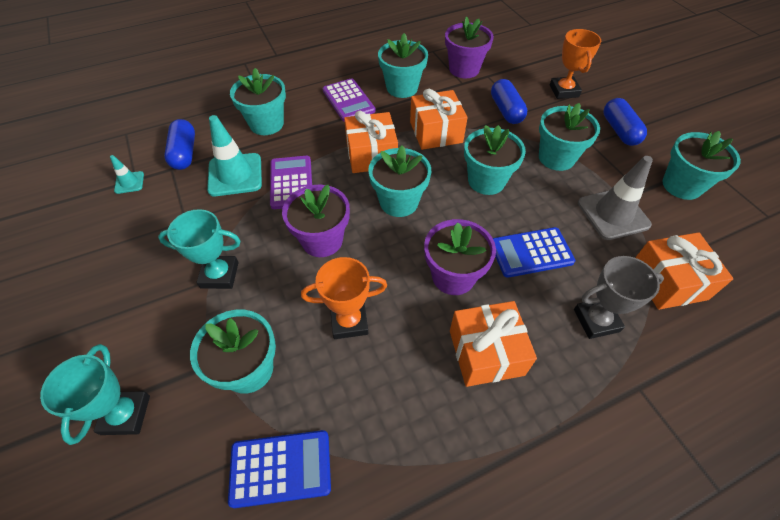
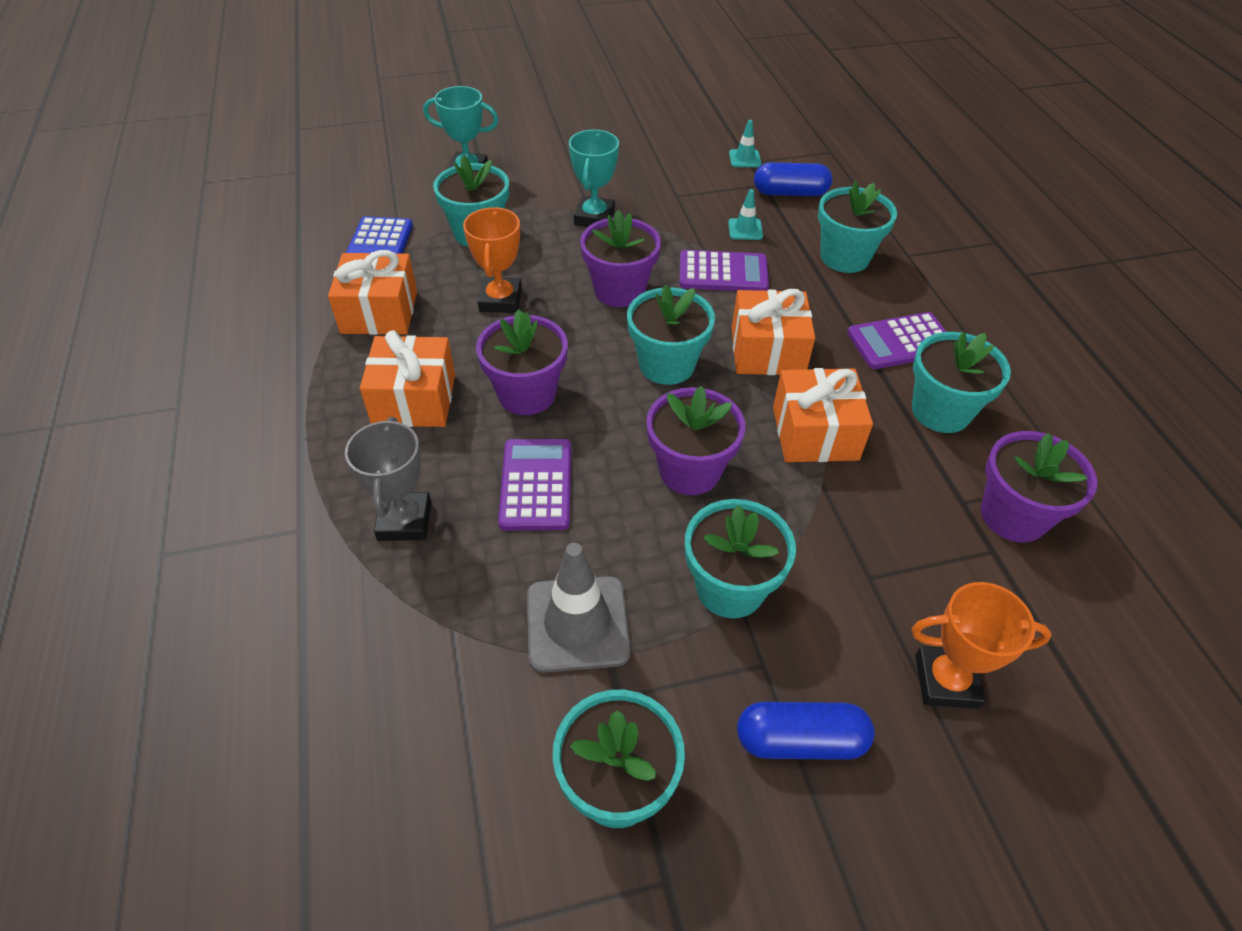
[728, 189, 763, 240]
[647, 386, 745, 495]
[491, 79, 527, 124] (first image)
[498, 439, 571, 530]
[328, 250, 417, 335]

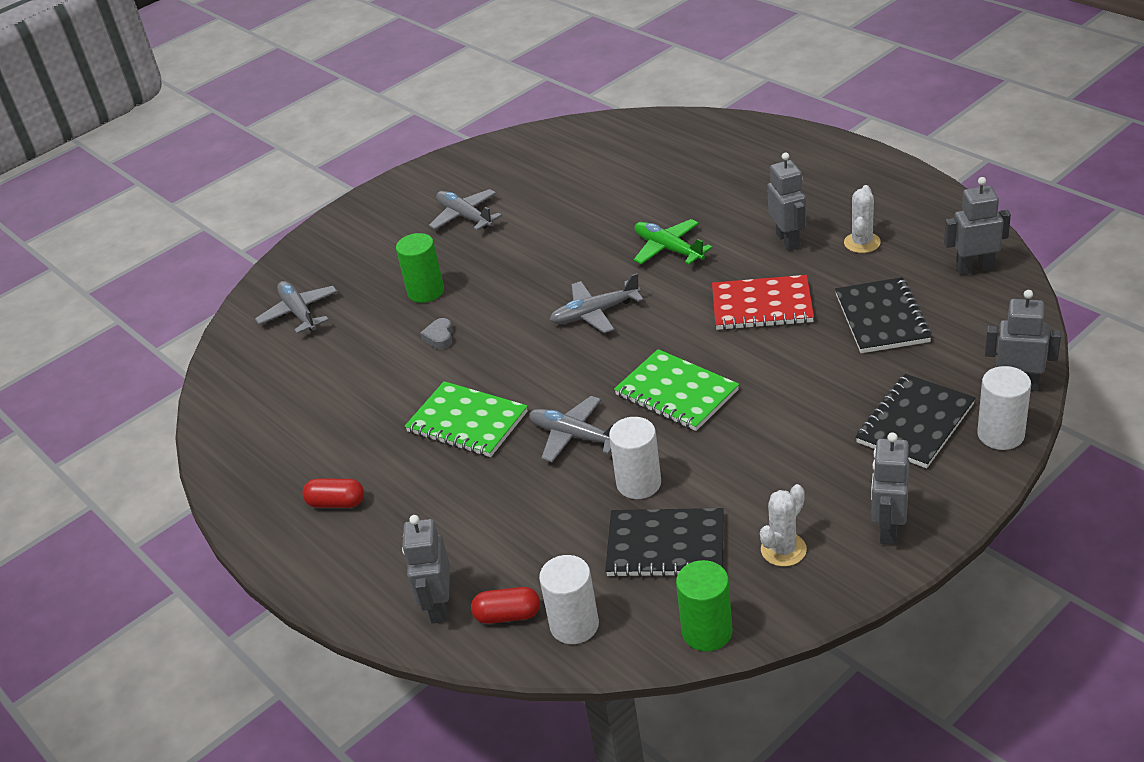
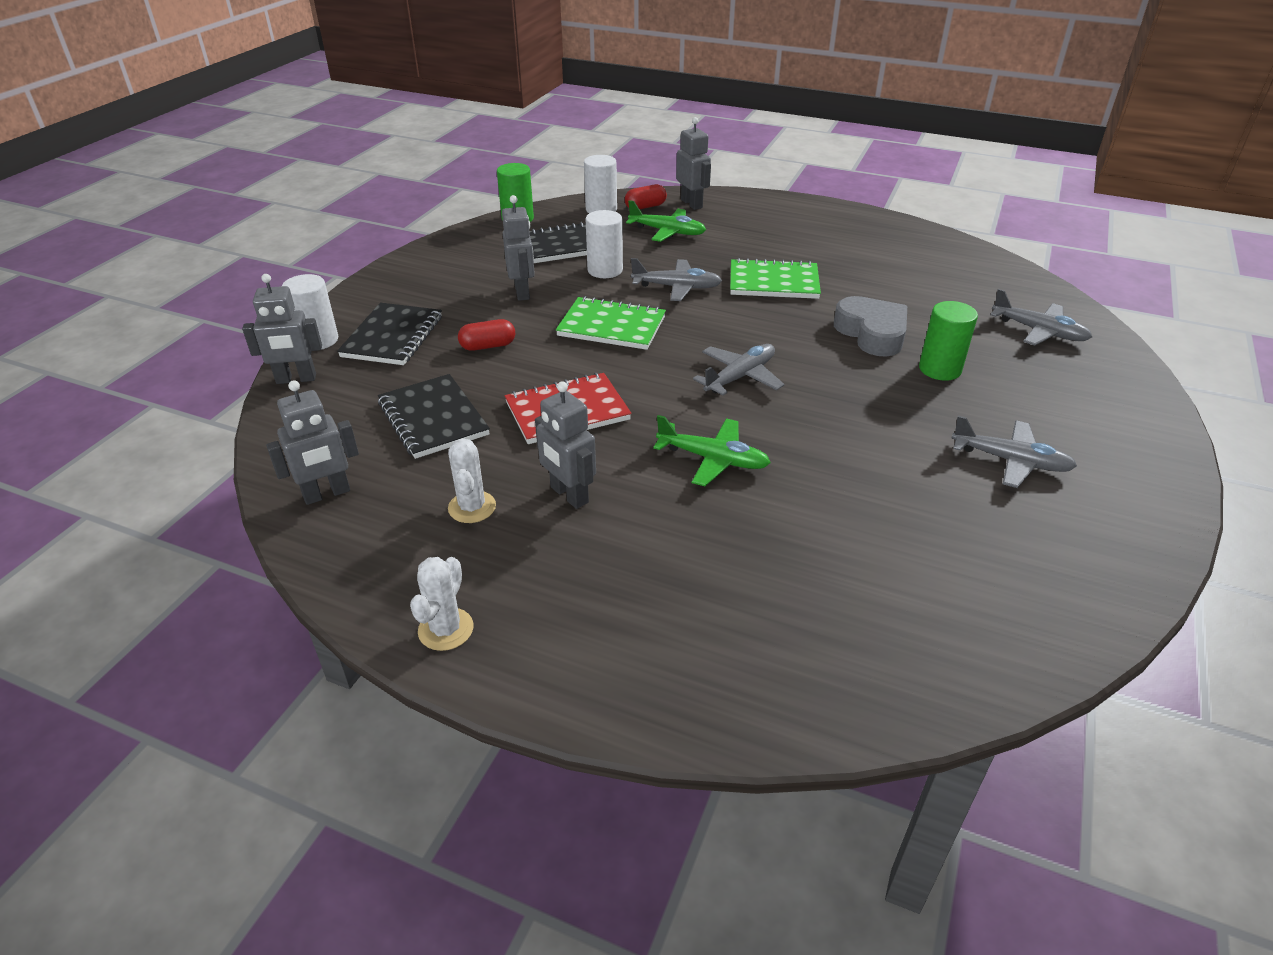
[458, 319, 515, 351]
[834, 296, 907, 356]
[410, 557, 474, 651]
[502, 195, 535, 301]
[626, 200, 706, 242]

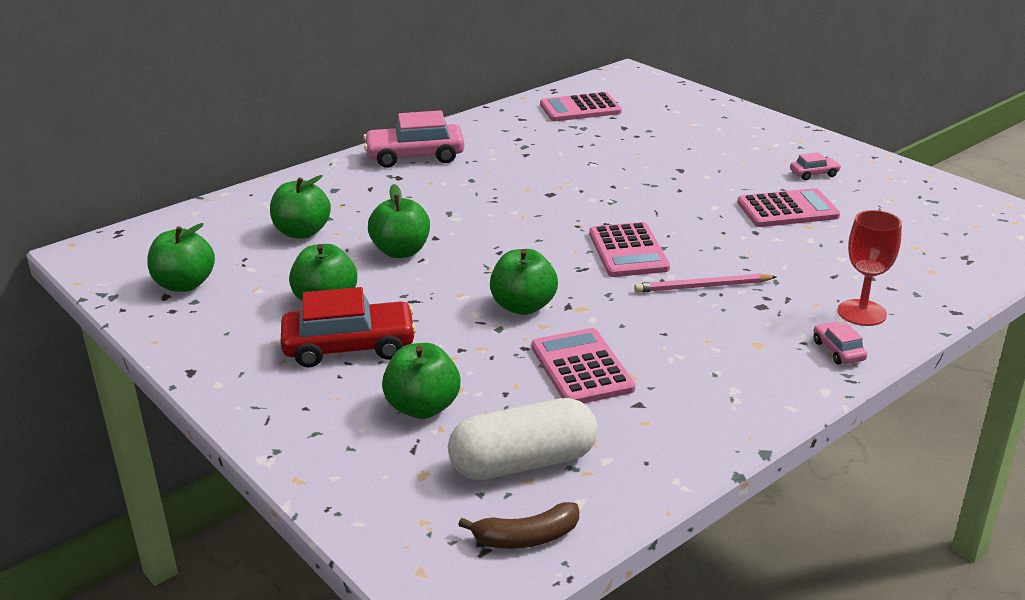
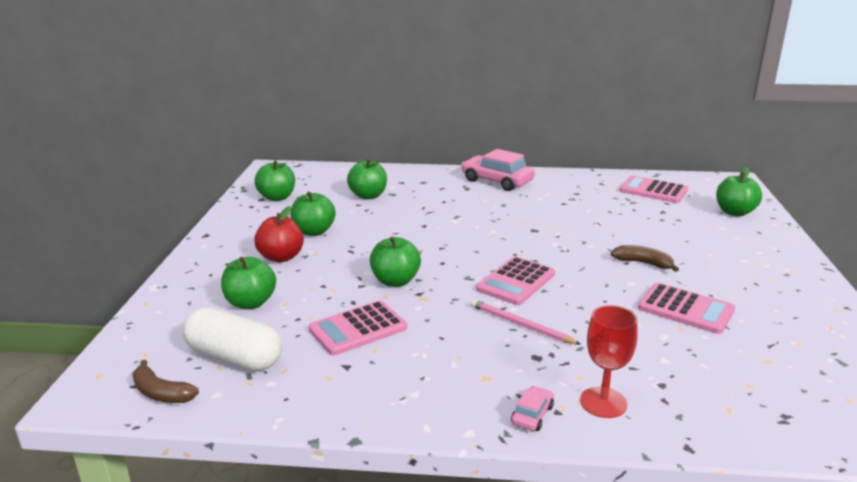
[254, 206, 304, 262]
[716, 167, 762, 216]
[309, 300, 407, 356]
[790, 152, 841, 180] (first image)
[611, 245, 679, 272]

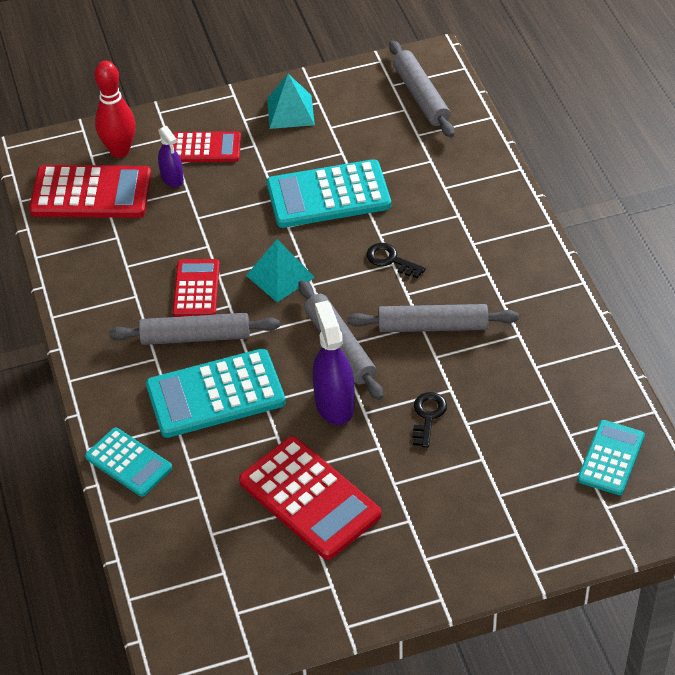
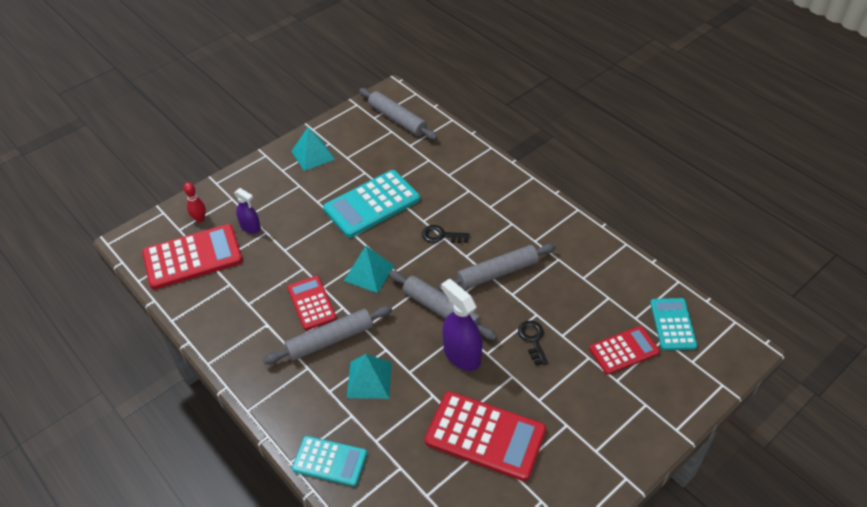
[184, 182, 206, 223]
[347, 354, 392, 399]
[589, 326, 660, 375]

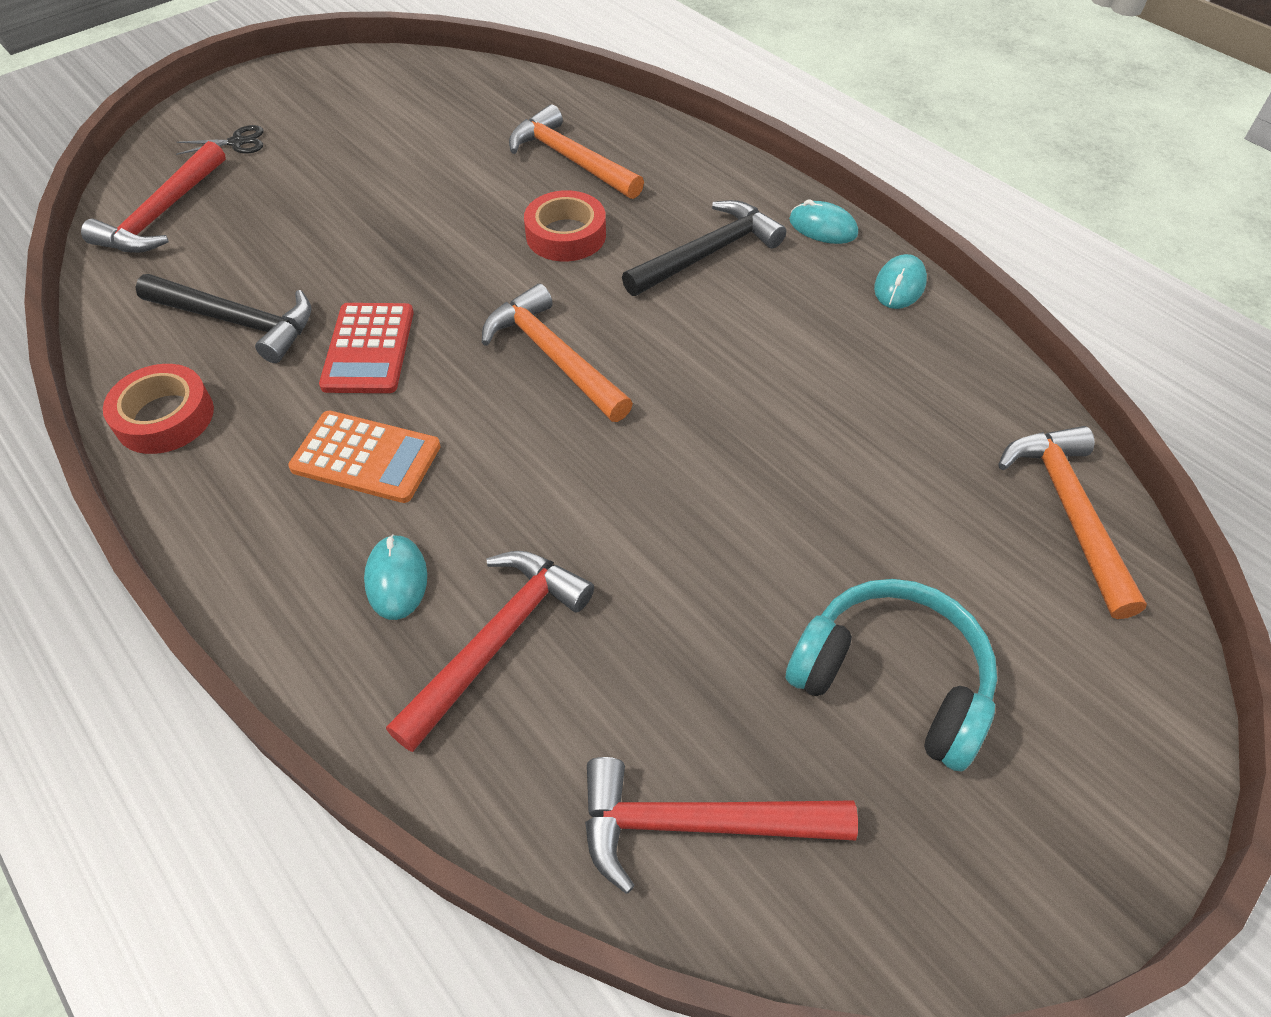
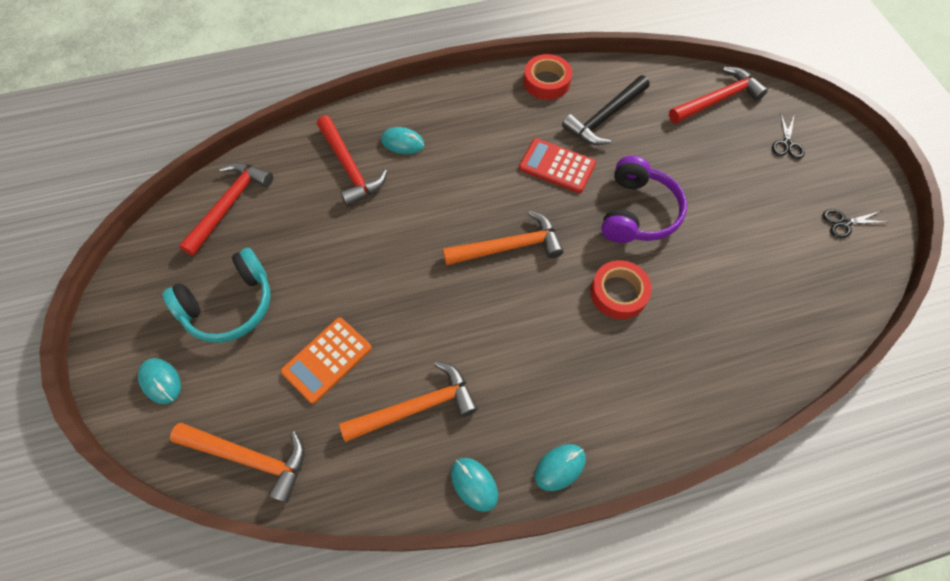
[669, 67, 768, 123]
[281, 318, 372, 404]
[339, 361, 478, 442]
[622, 200, 786, 296] (first image)
[138, 358, 181, 404]
[601, 156, 687, 243]
[823, 209, 887, 238]

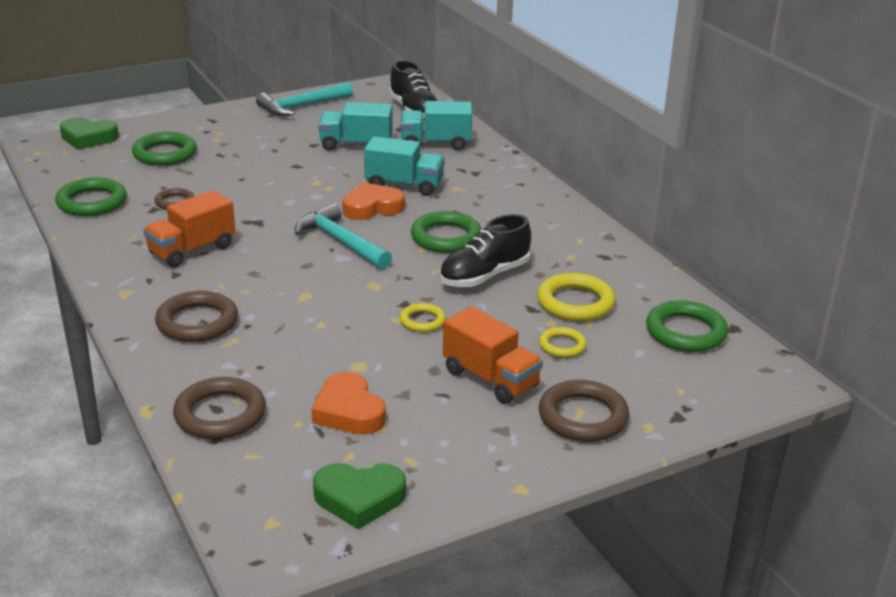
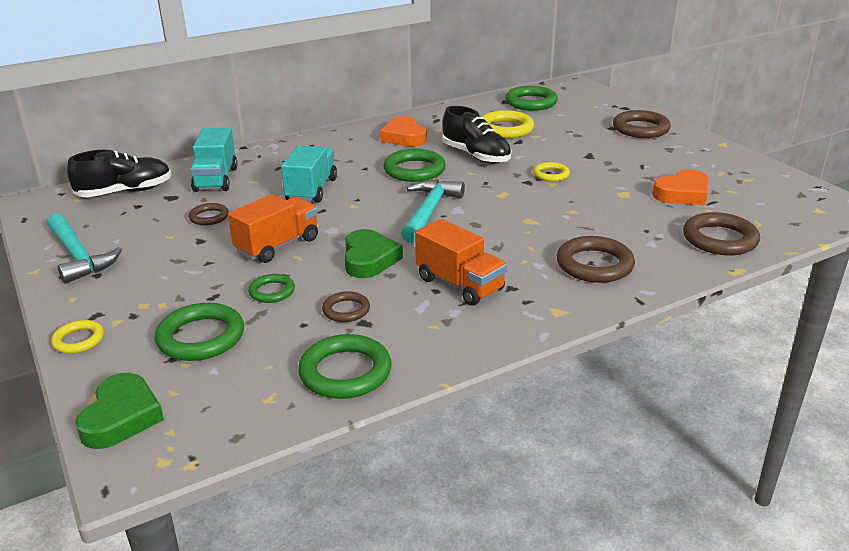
[401, 179, 465, 243]
[344, 229, 403, 278]
[189, 203, 229, 225]
[380, 116, 427, 147]
[228, 194, 318, 263]
[51, 320, 104, 354]
[248, 274, 295, 303]

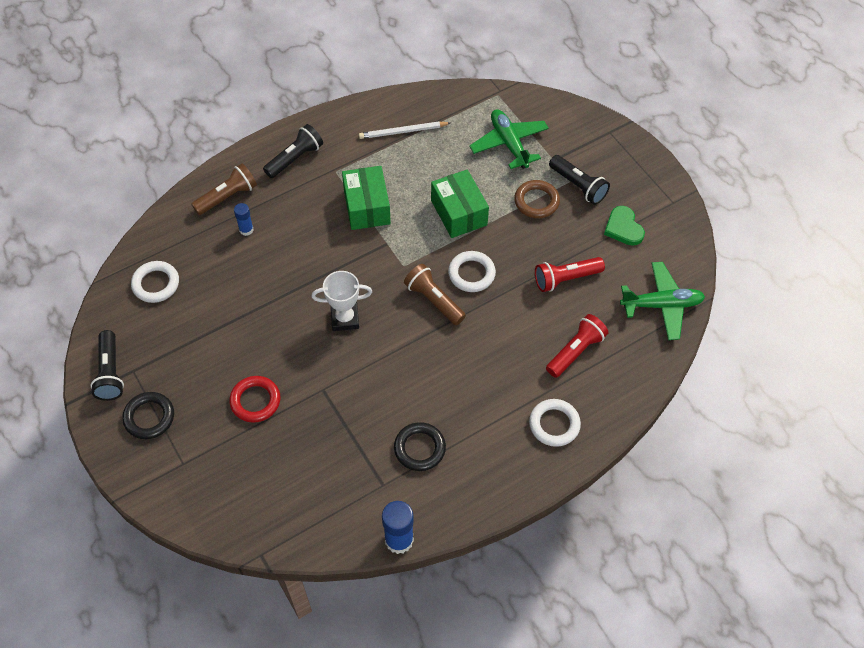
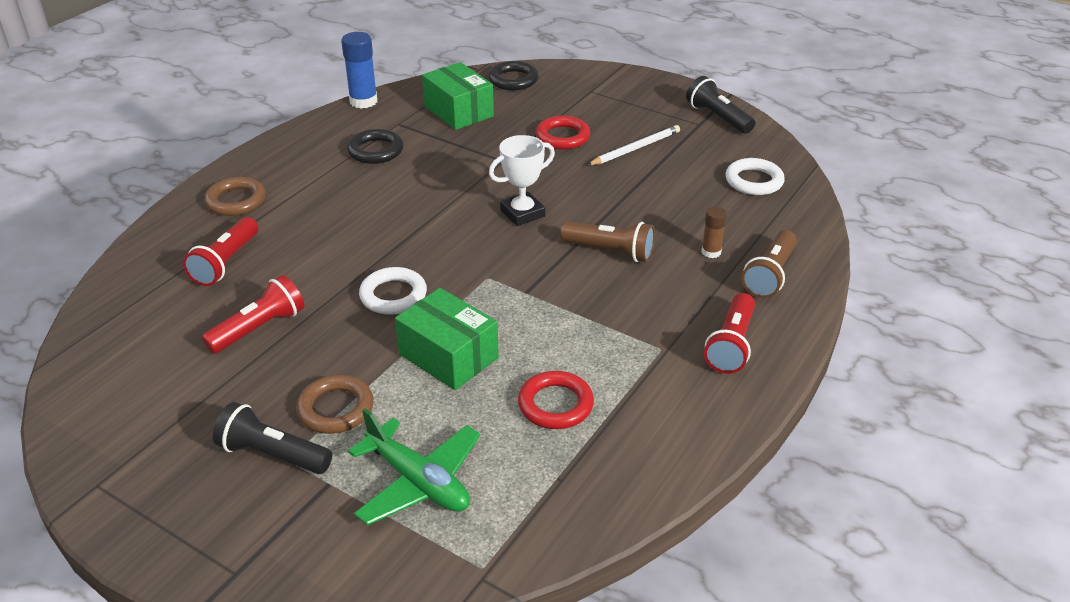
[488, 61, 539, 90]
[701, 207, 727, 258]
[704, 293, 755, 374]
[422, 62, 494, 130]
[587, 125, 680, 166]
[560, 221, 655, 262]
[204, 177, 266, 216]
[604, 206, 645, 246] (first image)
[620, 262, 705, 340] (first image)
[518, 371, 594, 429]

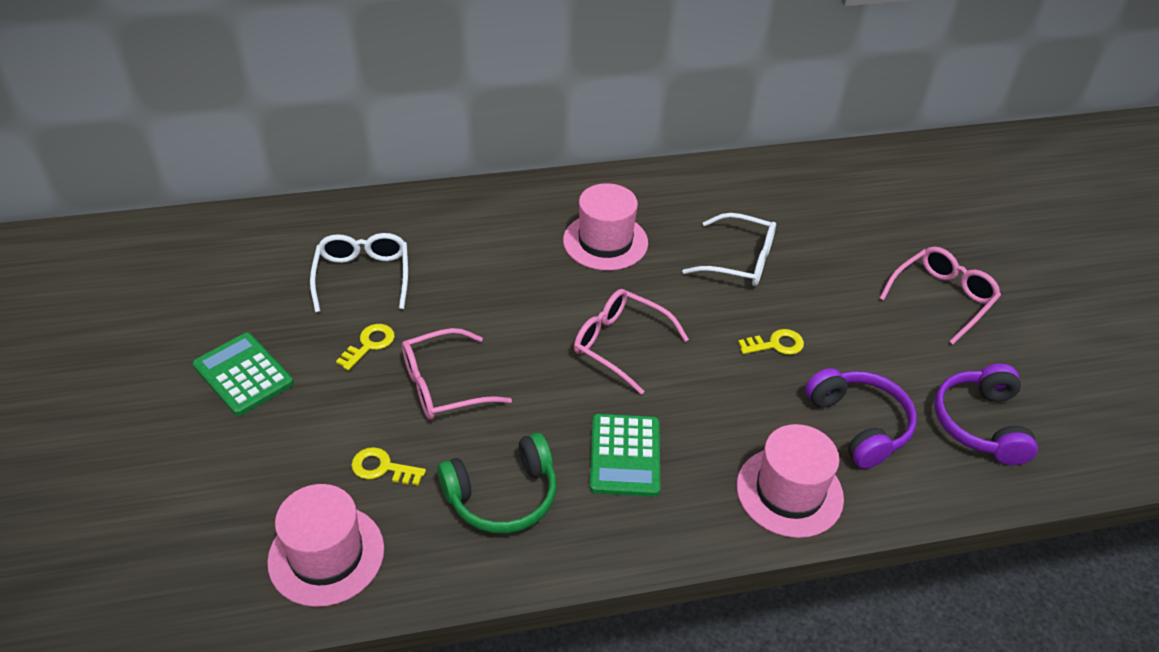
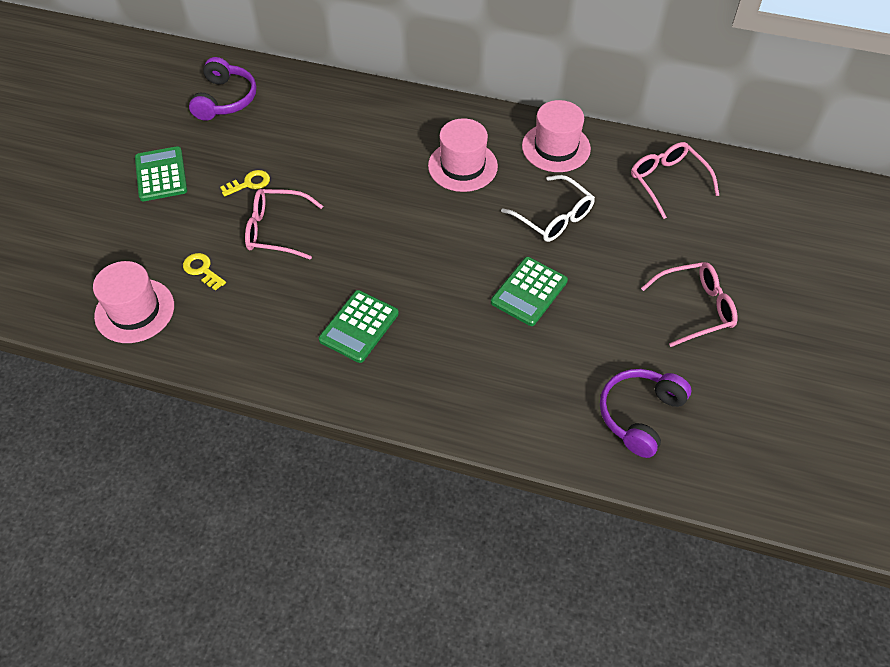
[310, 233, 408, 312] (first image)
[437, 433, 557, 534] (first image)
[631, 142, 719, 219]
[522, 100, 591, 172]
[491, 257, 568, 326]
[189, 57, 257, 121]

